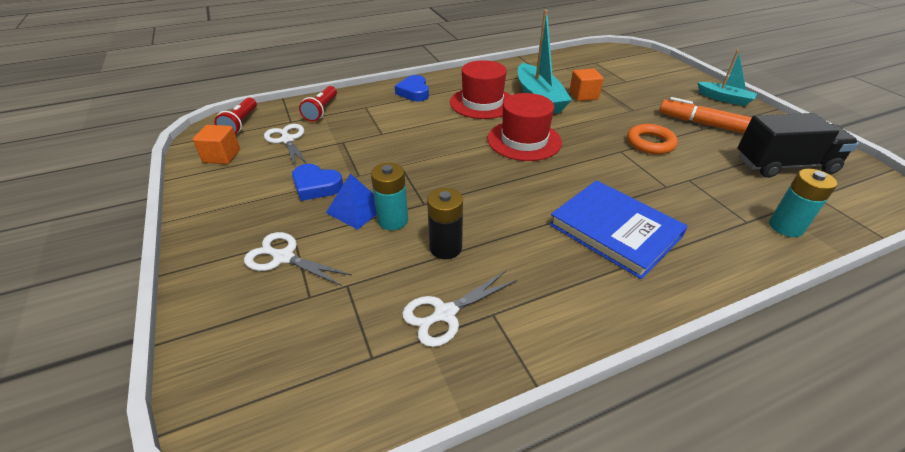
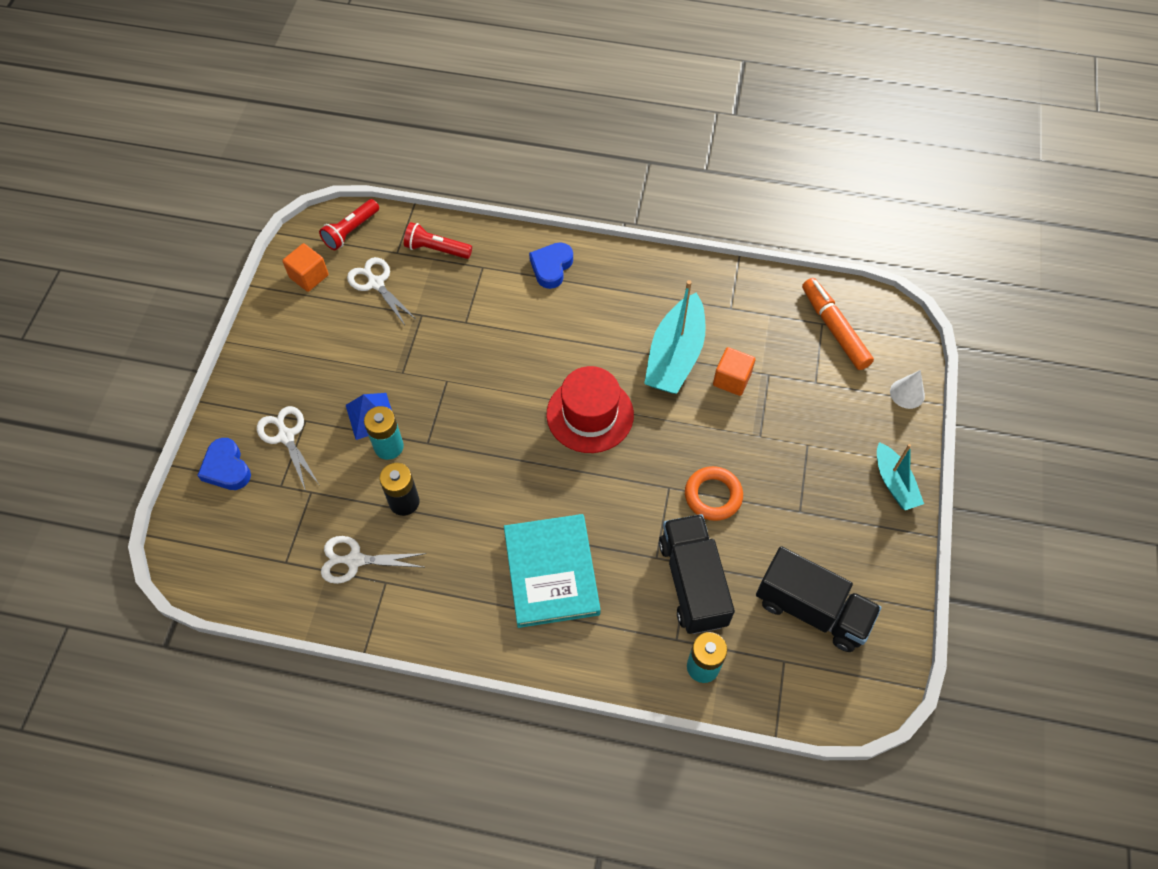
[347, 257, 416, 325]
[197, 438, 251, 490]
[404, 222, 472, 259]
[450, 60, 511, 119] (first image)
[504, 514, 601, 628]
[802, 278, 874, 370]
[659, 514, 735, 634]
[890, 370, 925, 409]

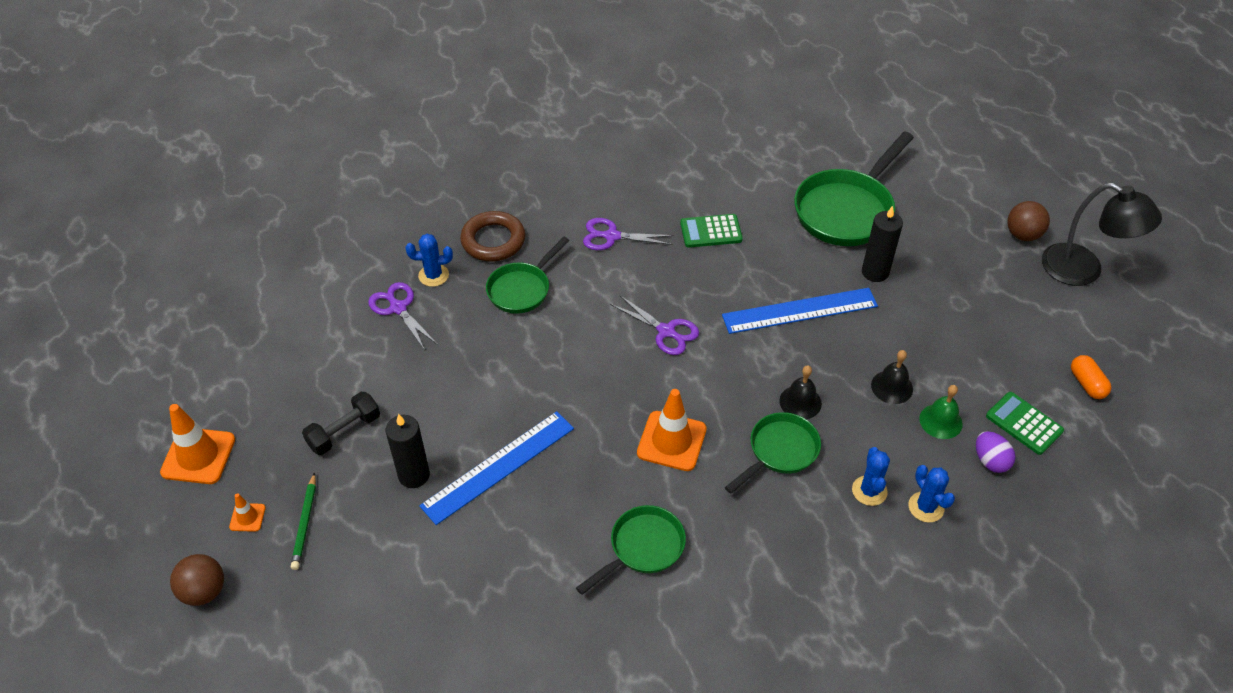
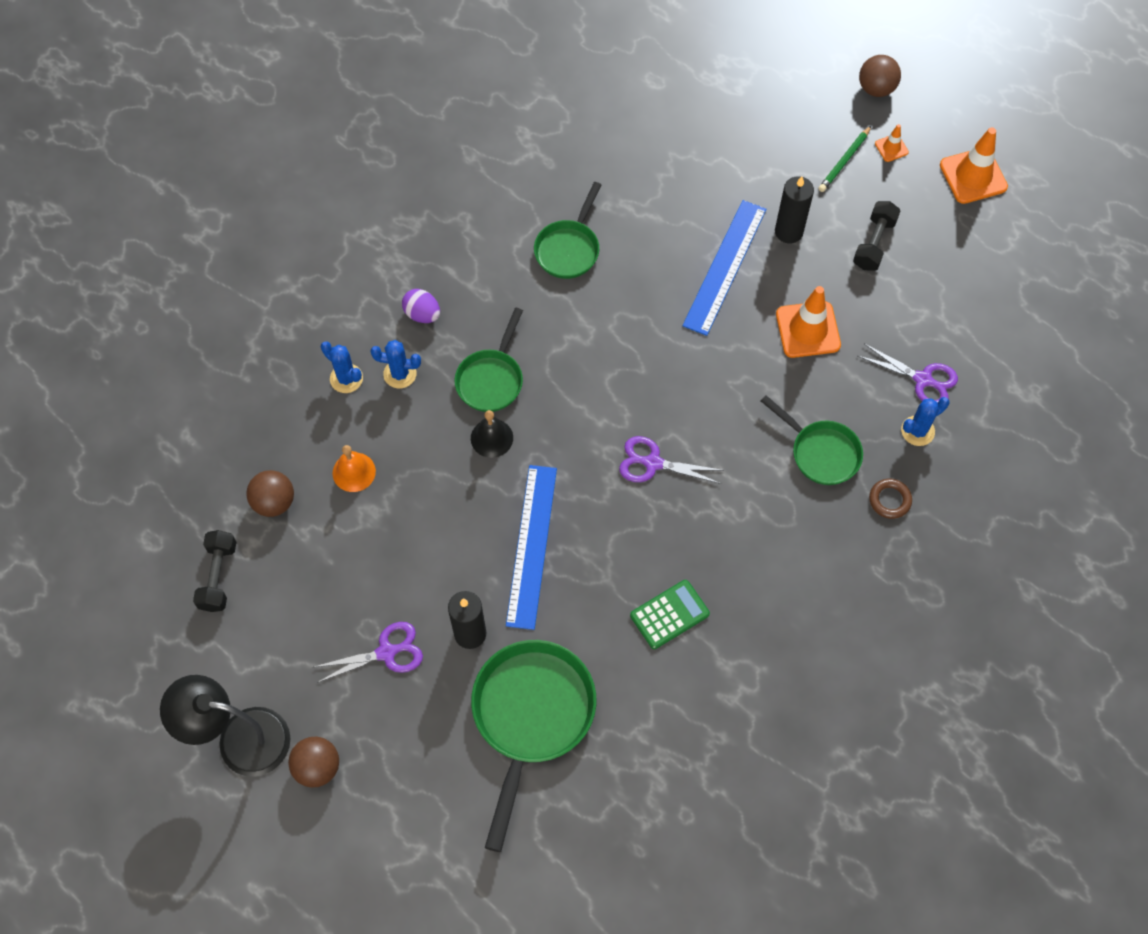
[818, 125, 872, 192]
[869, 479, 912, 519]
[761, 395, 863, 485]
[314, 622, 423, 683]
[776, 286, 841, 358]
[506, 465, 557, 630]
[370, 340, 421, 389]
[871, 350, 913, 404] (first image)
[333, 445, 376, 492]
[402, 289, 440, 323]
[247, 470, 294, 517]
[193, 530, 236, 612]

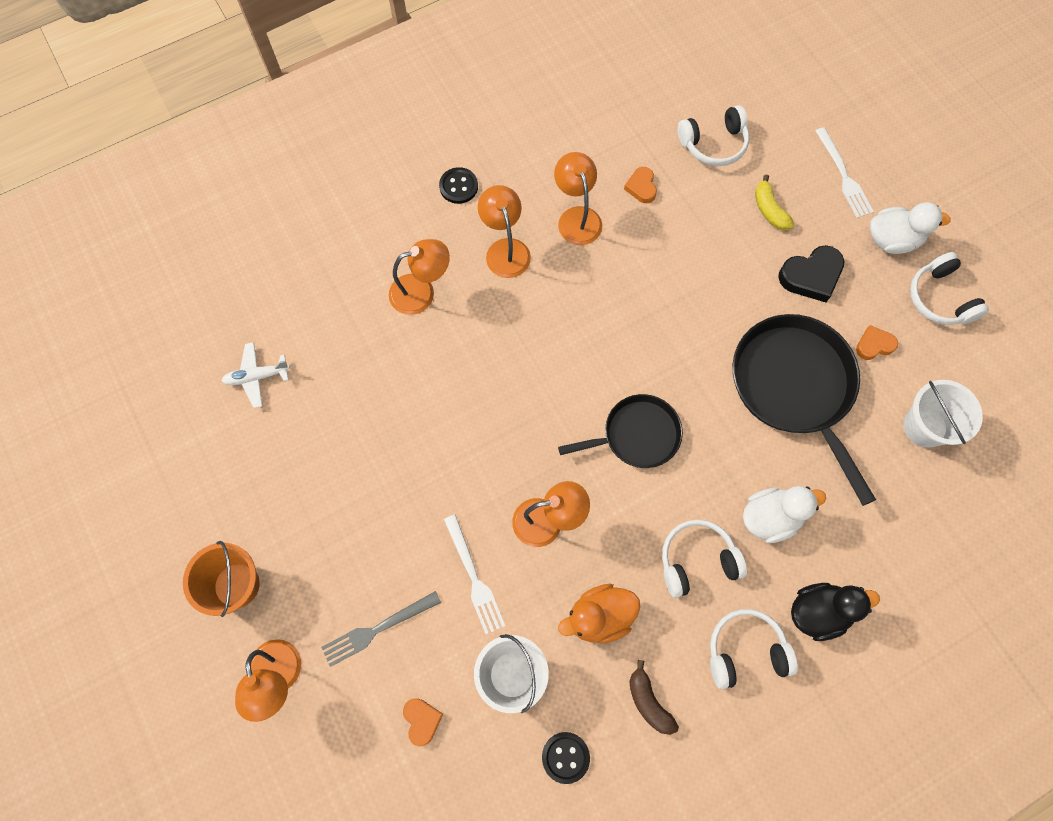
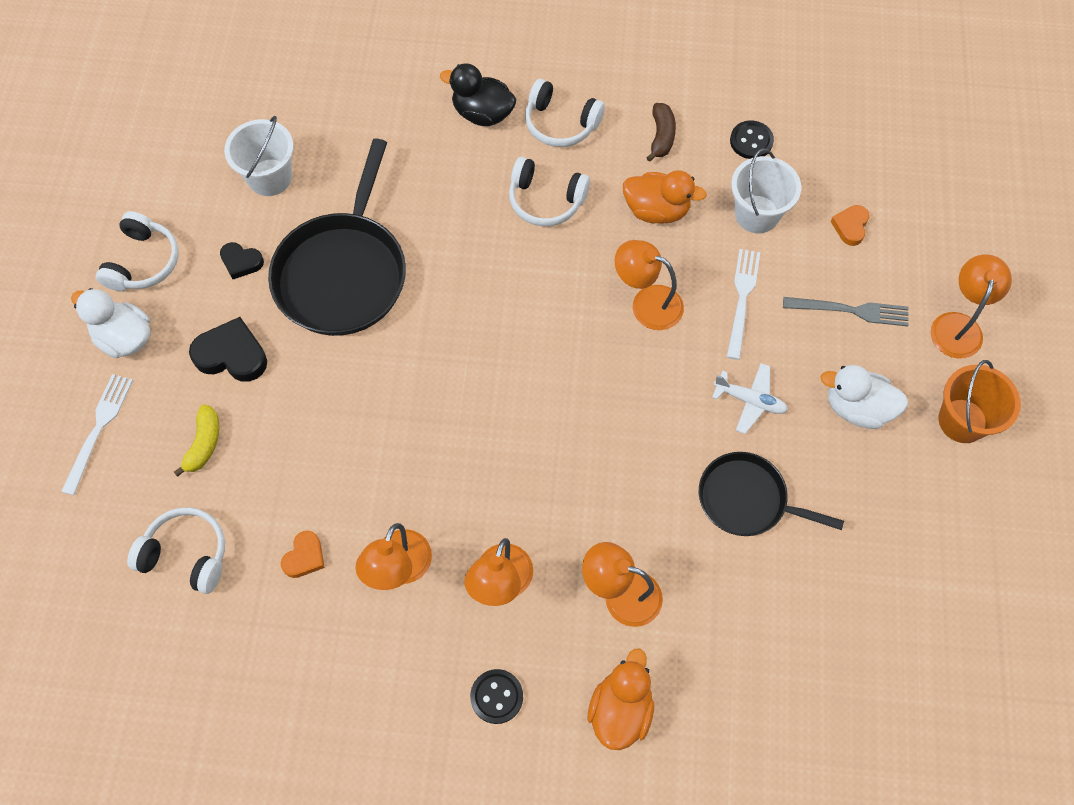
[712, 363, 788, 434]
[699, 452, 844, 536]
[820, 365, 908, 429]
[220, 242, 264, 279]
[587, 649, 654, 750]

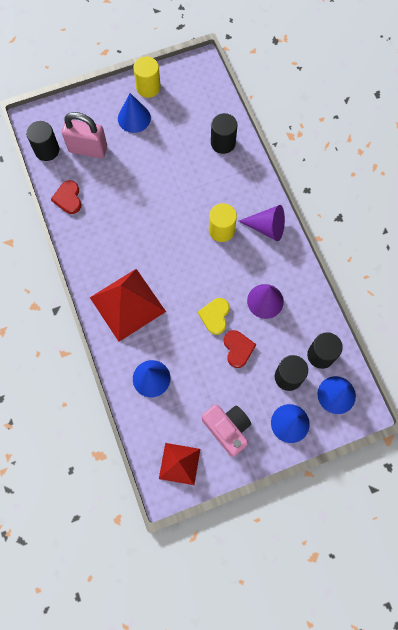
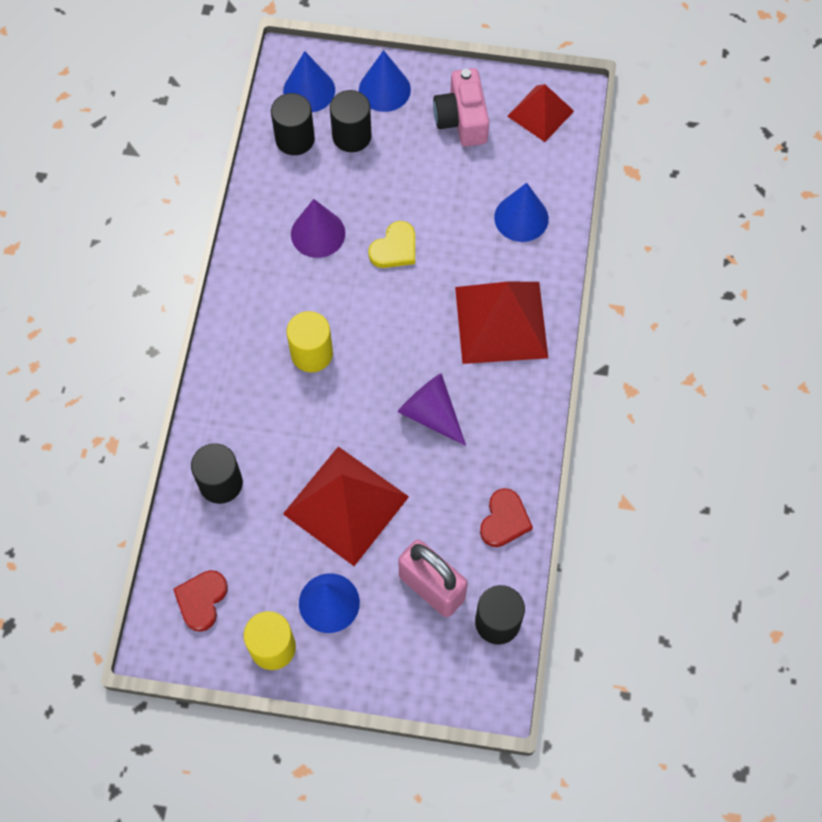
[173, 570, 228, 632]
[398, 373, 466, 446]
[283, 446, 409, 566]

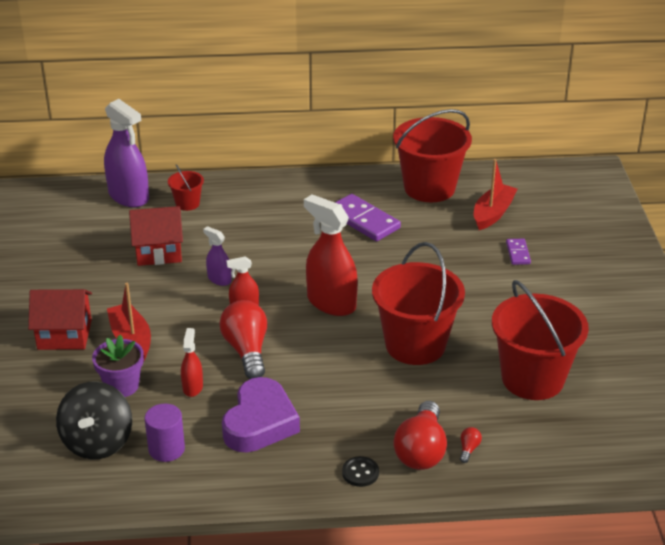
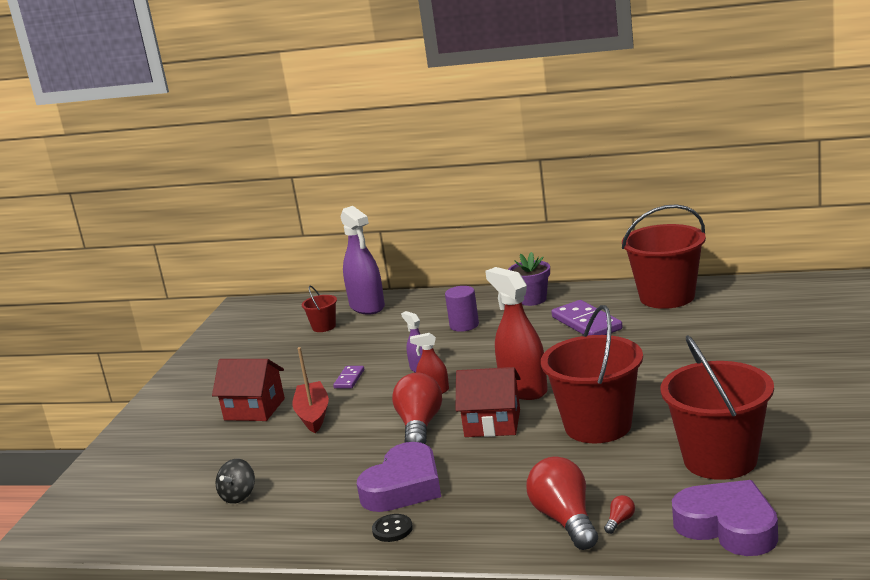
[215, 459, 255, 504]
[508, 252, 550, 306]
[456, 367, 521, 437]
[445, 286, 479, 332]
[302, 286, 337, 332]
[181, 328, 203, 397] (first image)
[372, 514, 413, 542]
[526, 457, 598, 550]
[474, 159, 517, 230] (first image)
[333, 366, 364, 389]
[672, 480, 778, 556]

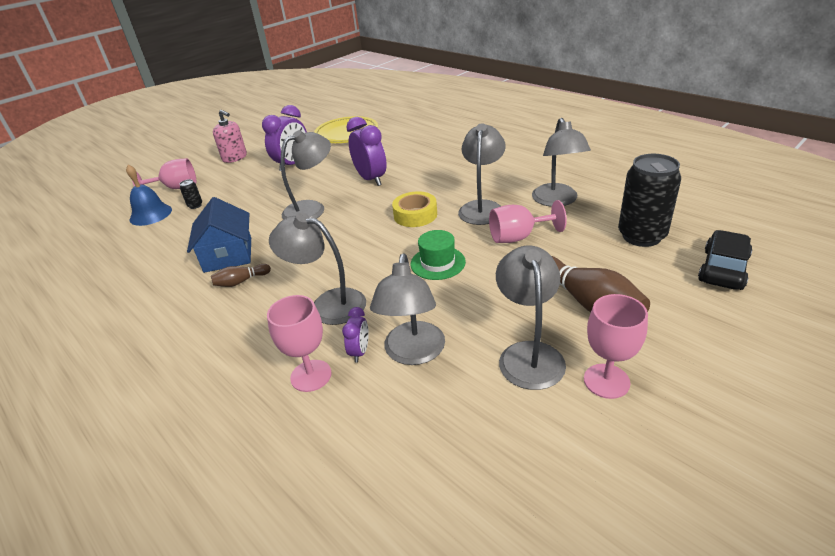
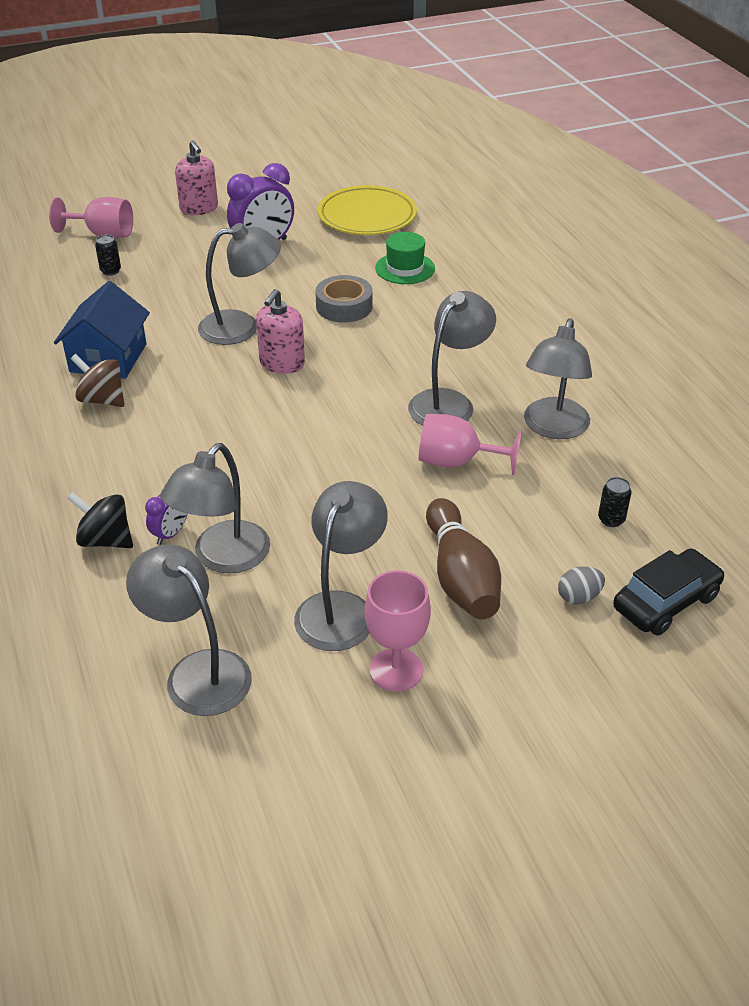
[126, 165, 172, 226] (first image)
[71, 354, 124, 407]
[67, 492, 133, 548]
[126, 544, 252, 716]
[315, 275, 373, 323]
[392, 191, 437, 227] (first image)
[375, 232, 435, 284]
[598, 477, 631, 527]
[256, 289, 305, 374]
[558, 567, 605, 604]

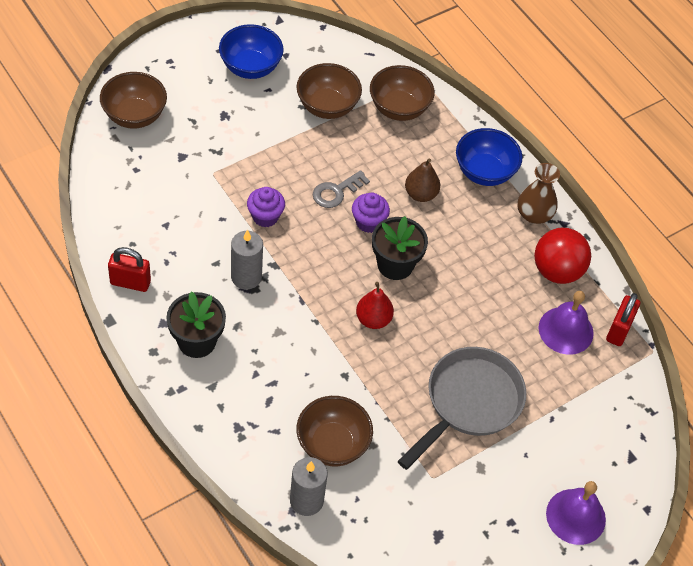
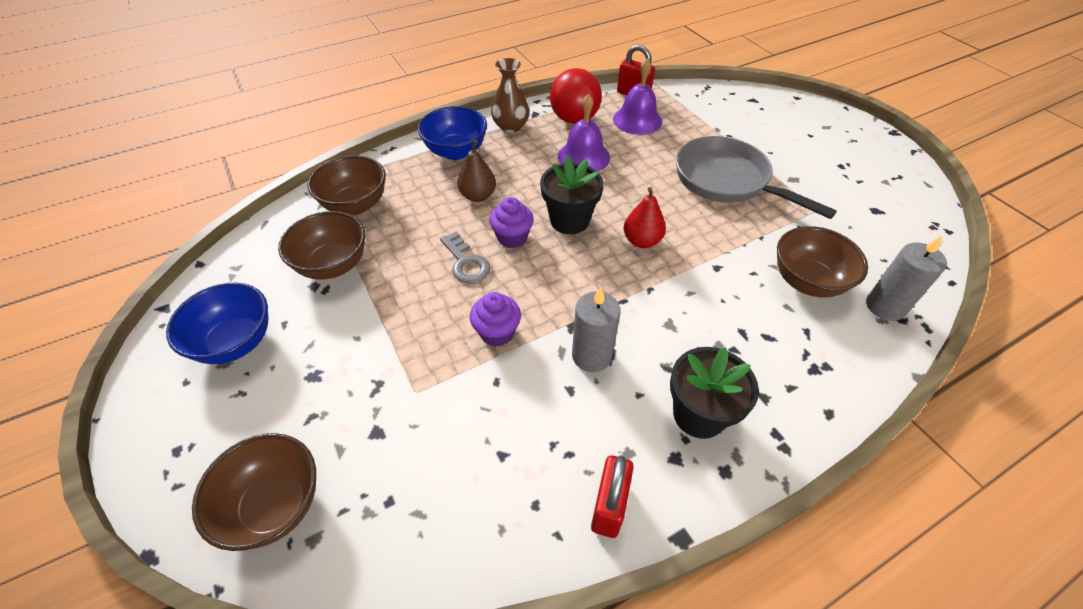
[558, 94, 610, 172]

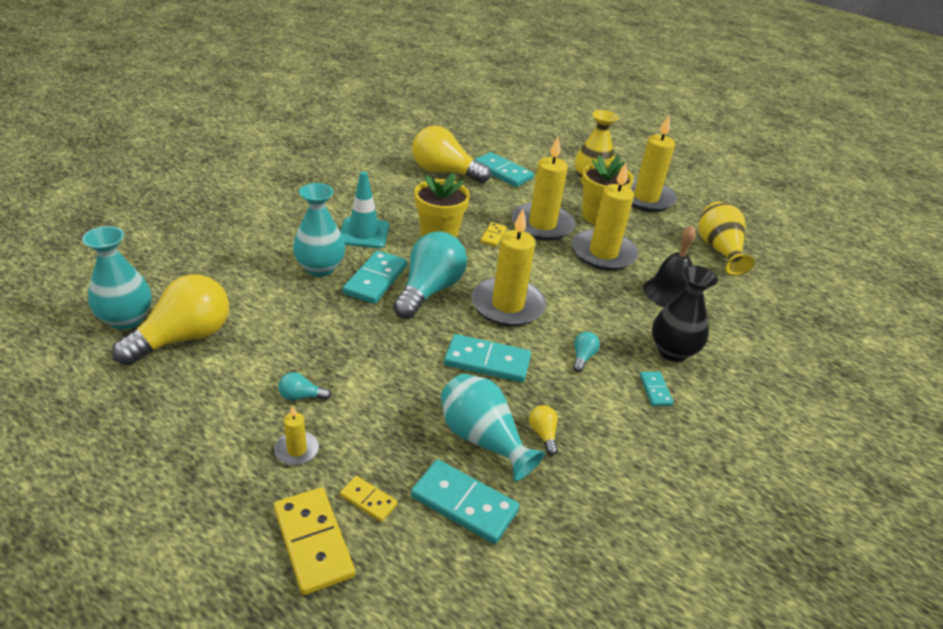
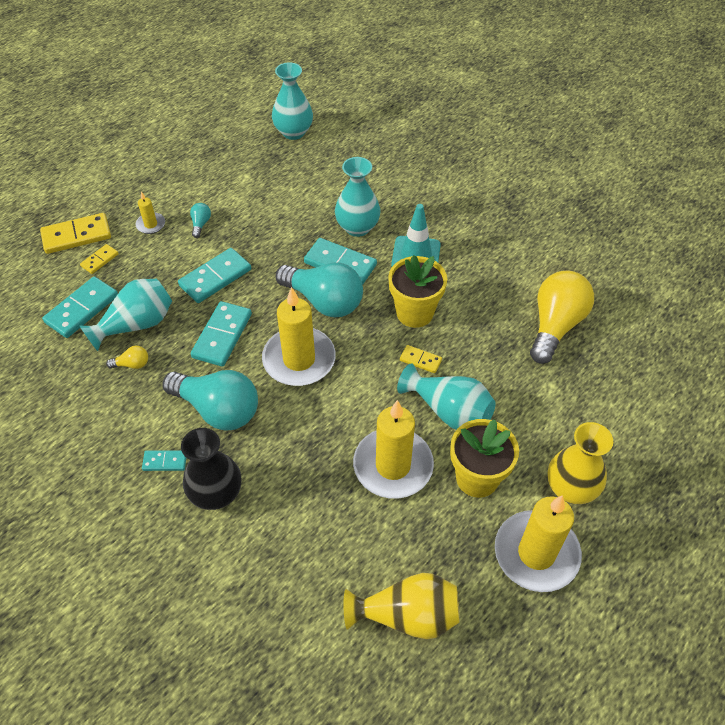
[112, 274, 229, 365] (first image)
[178, 248, 251, 303]
[397, 363, 496, 430]
[163, 370, 258, 431]
[643, 225, 696, 307] (first image)

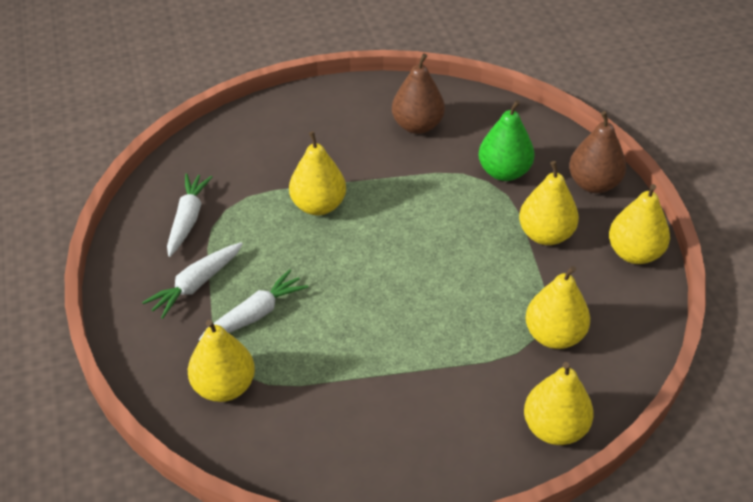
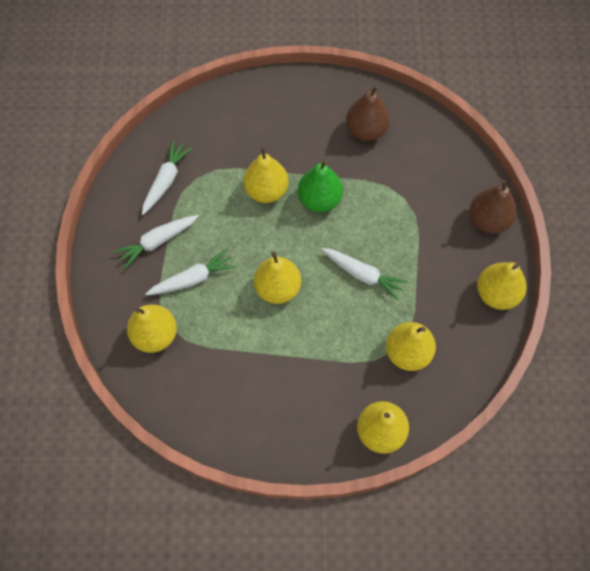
[298, 160, 343, 212]
[254, 251, 301, 304]
[321, 248, 408, 300]

